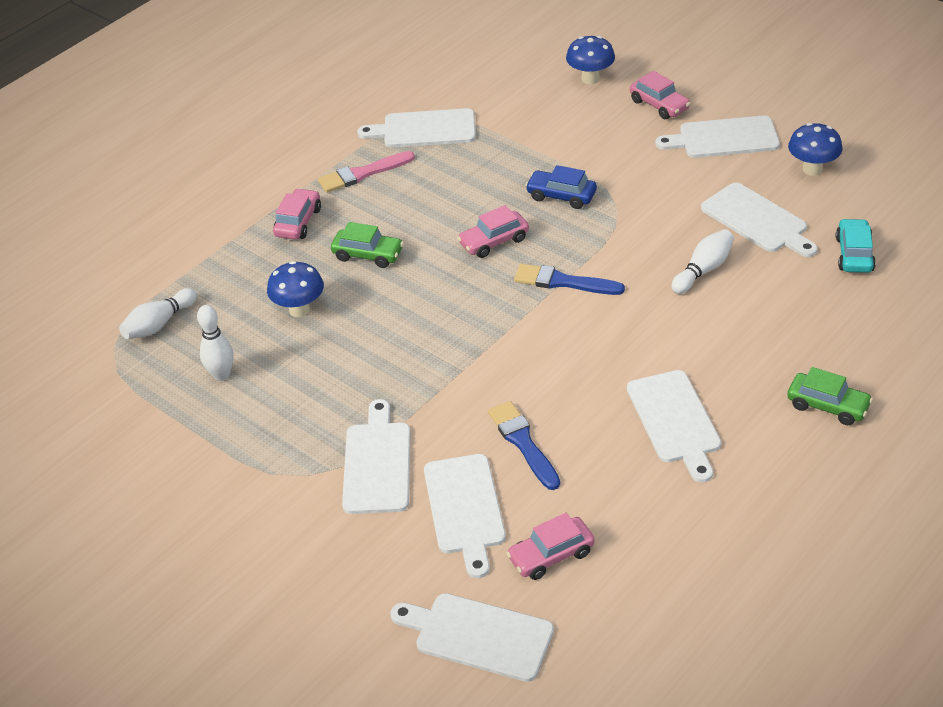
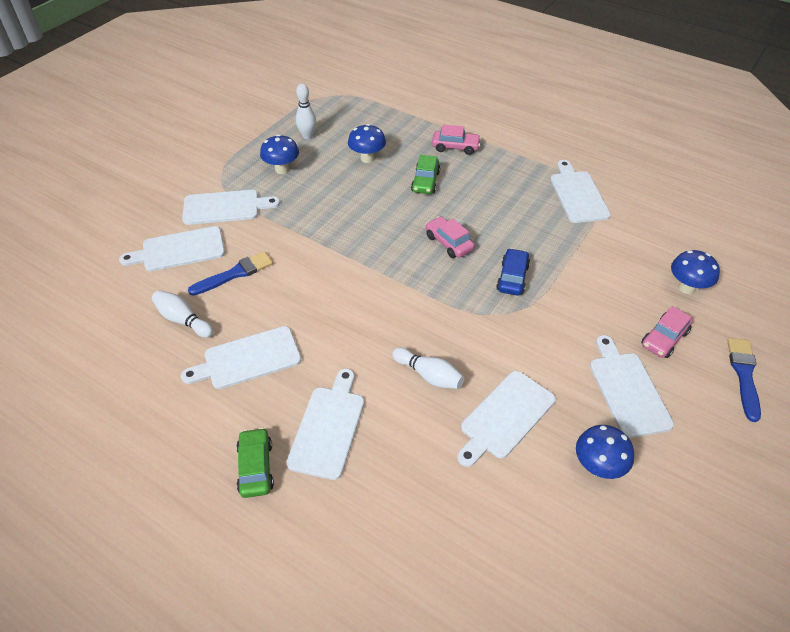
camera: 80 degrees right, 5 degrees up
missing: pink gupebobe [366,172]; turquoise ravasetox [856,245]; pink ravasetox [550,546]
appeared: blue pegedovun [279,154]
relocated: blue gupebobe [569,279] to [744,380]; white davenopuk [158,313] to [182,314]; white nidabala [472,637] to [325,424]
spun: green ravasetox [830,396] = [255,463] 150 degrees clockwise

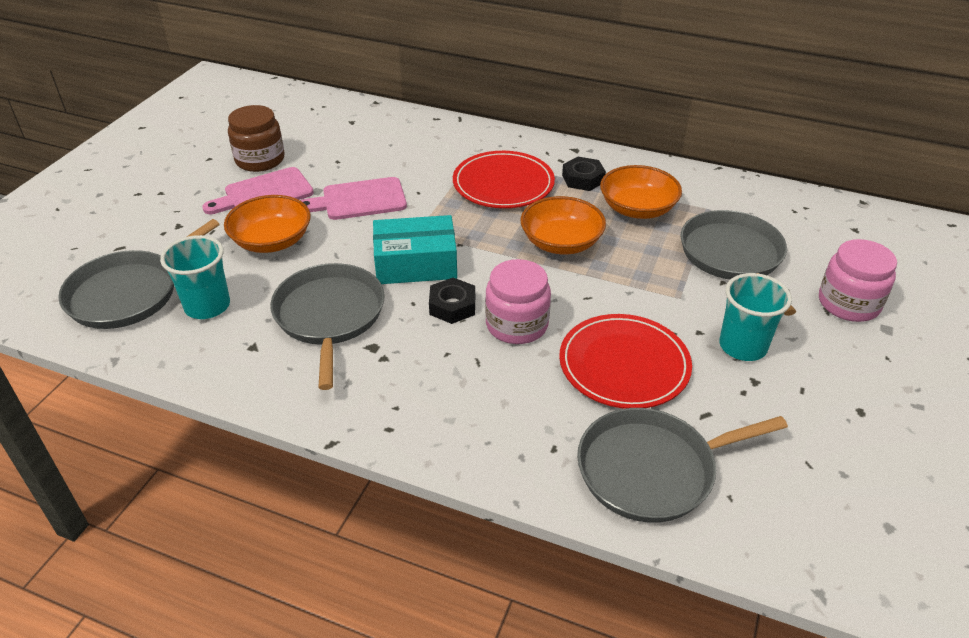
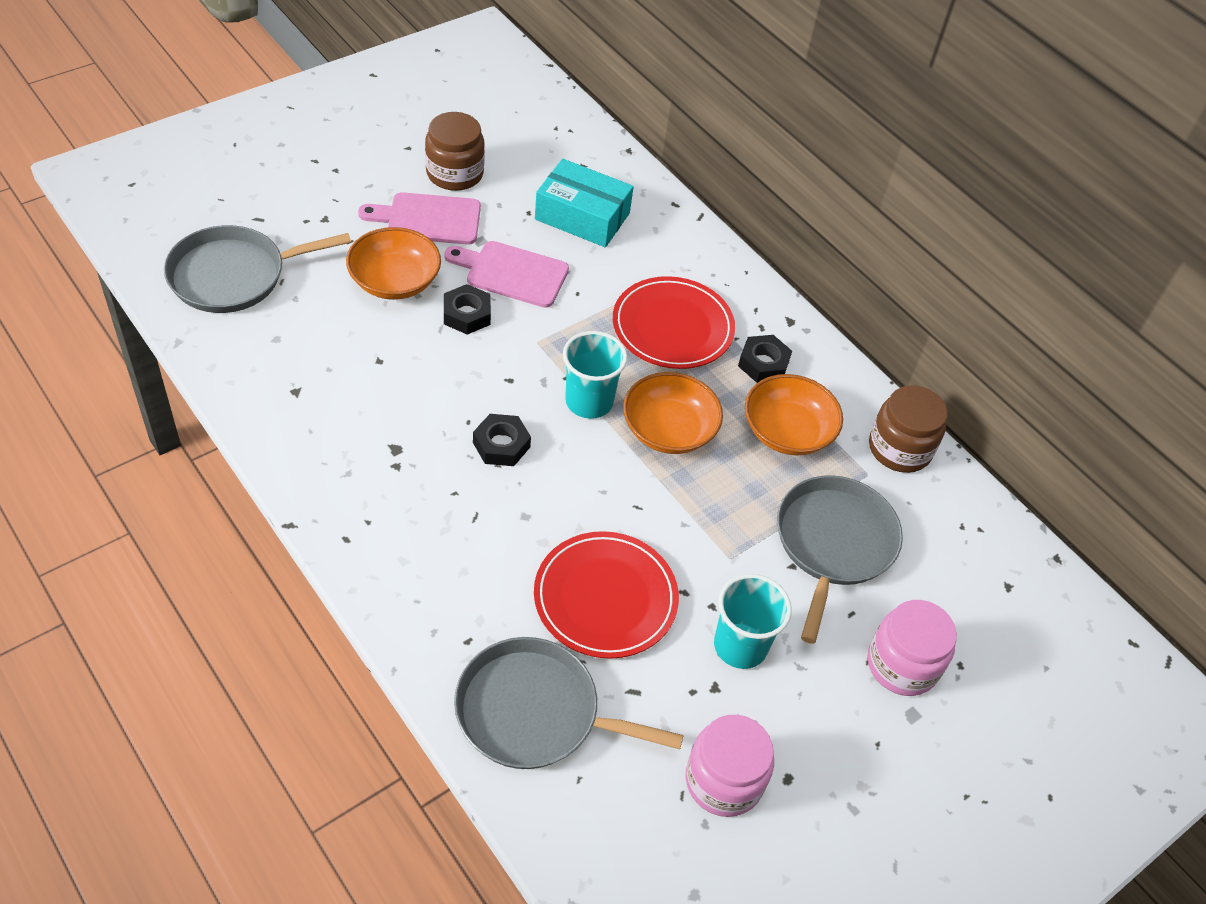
camera: 25 degrees right, 10 degrees up
missing: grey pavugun [327,326]
appeared: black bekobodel [467,309]; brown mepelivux [908,429]
relocated: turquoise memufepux [415,249] to [584,203]; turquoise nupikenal [195,277] to [595,375]; pink mepelivux [518,301] to [729,766]

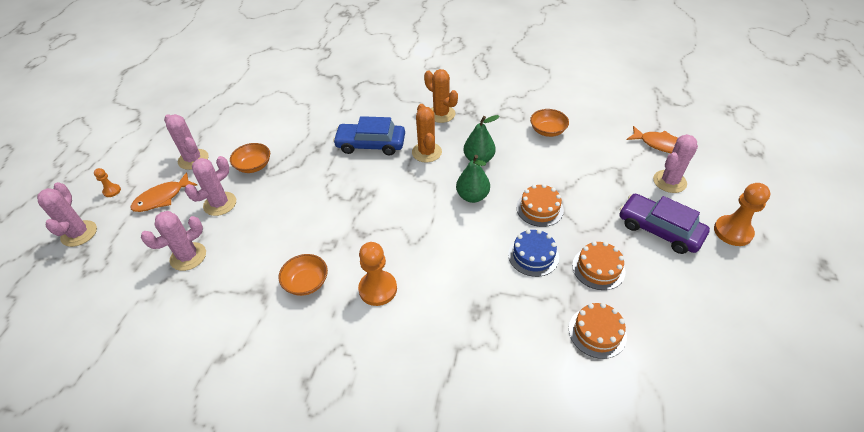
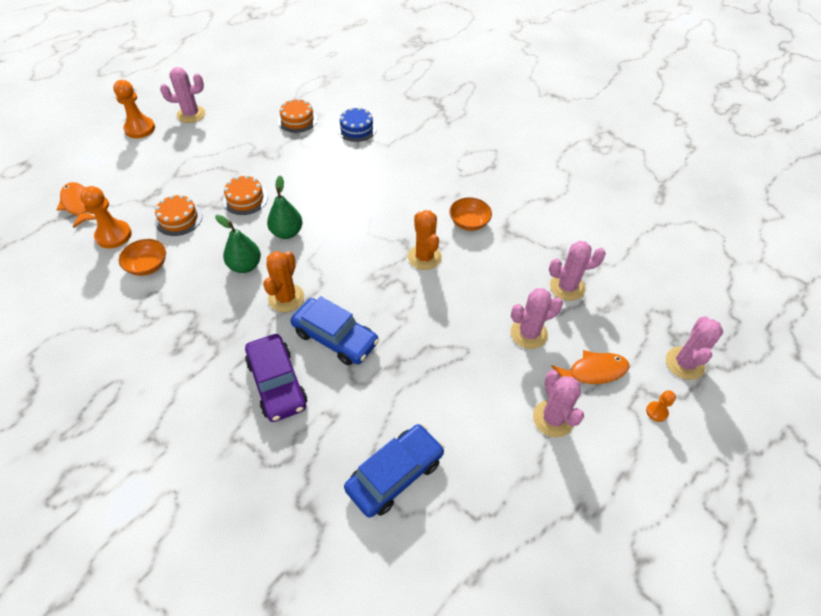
camera: 155 degrees left, 5 degrees up
missing: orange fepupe [250,158]
appeared: blue ravasetox [394,471]
relocated: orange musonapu [441,96] to [425,240]; pink musonapu [675,163] to [182,95]; purple ravasetox [664,224] to [276,378]; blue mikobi [533,253] to [357,124]; orange mikobi [598,265] to [178,215]; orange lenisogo [377,274] to [106,217]

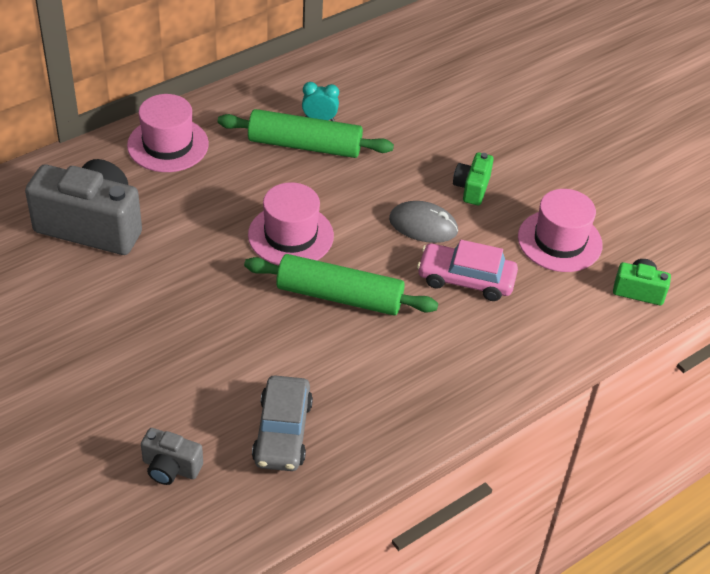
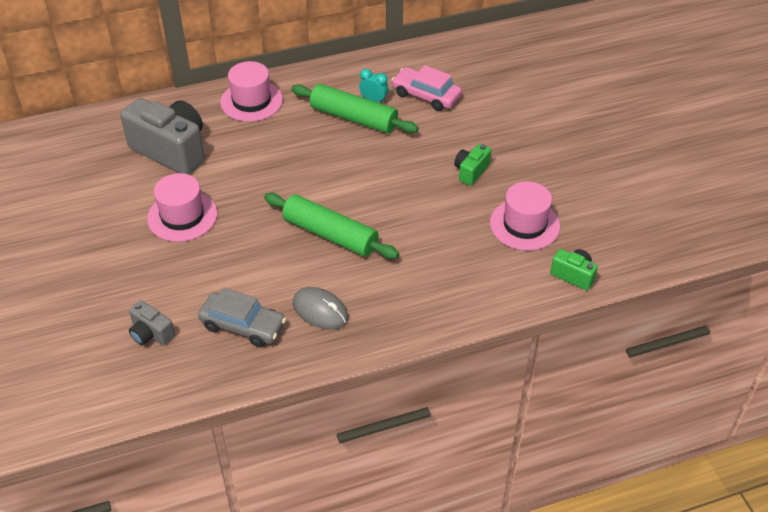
camera: 20 degrees right, 0 degrees up
relocated: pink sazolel [291,223] to [182,207]; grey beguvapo [423,222] to [320,308]; pink ravasetox [467,270] to [427,88]
spun: grey ravasetox [282,423] = [242,317] 90 degrees counterclockwise

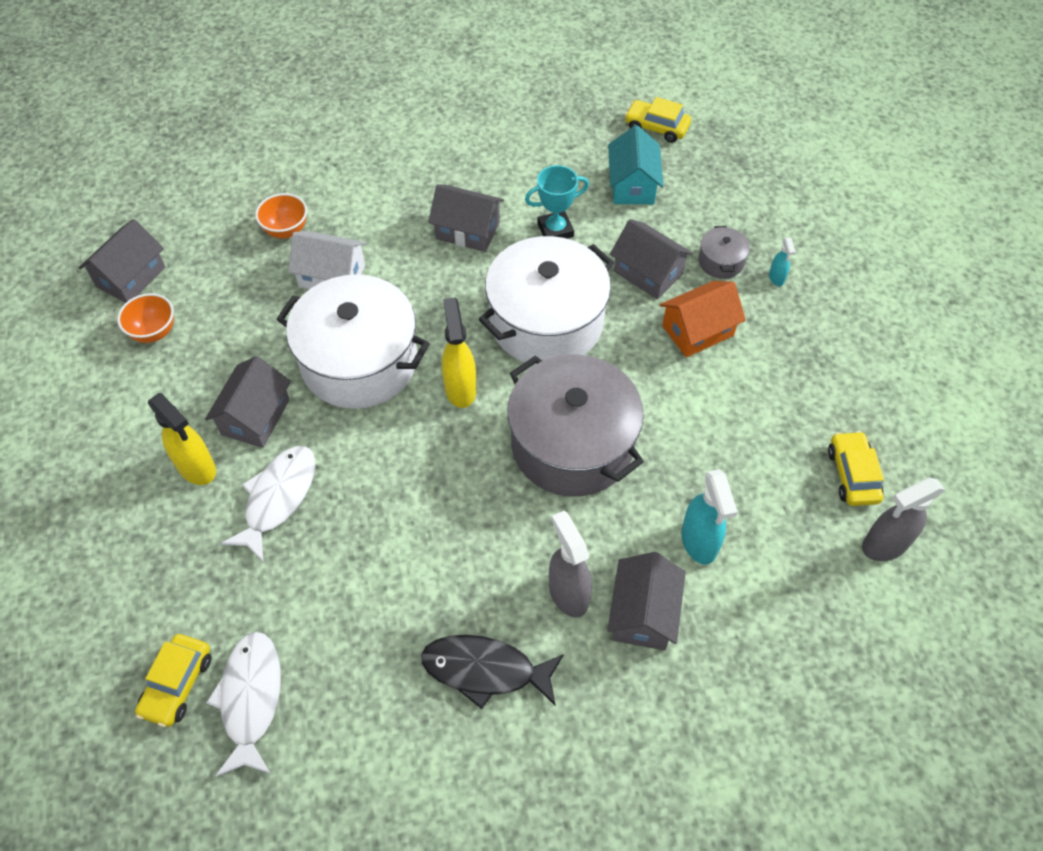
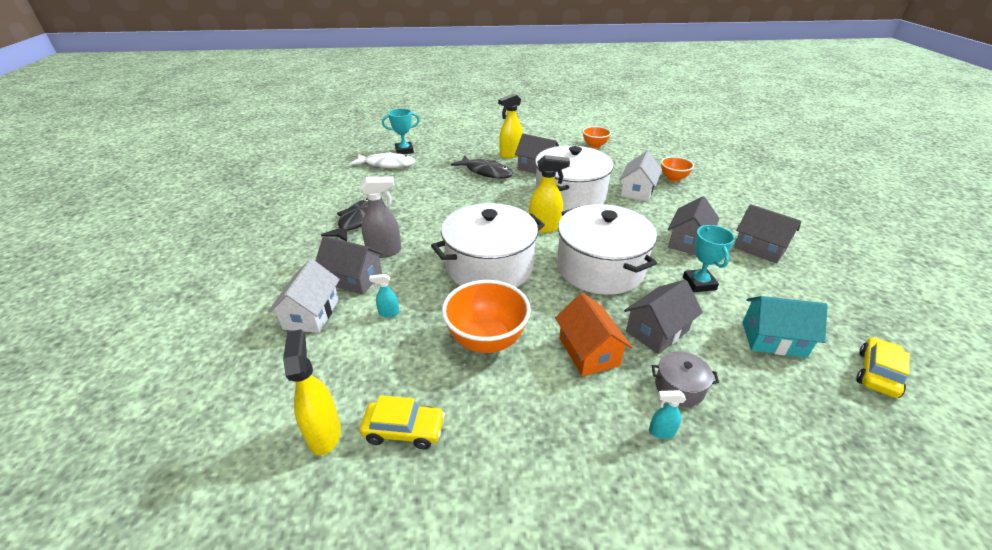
camera: 100 degrees right, 20 degrees down
appeared: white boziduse [304,296]; orange fepupe [486,316]
relocated: grey boziduse [122,261] to [767,233]
exchanged: yellow ravasetox [173,680] to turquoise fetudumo [401,131]
colour: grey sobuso [575,426] to white sobuso [488,245]; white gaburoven [267,504] to black gaburoven [482,167]; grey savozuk [903,519] to yellow savozuk [312,392]
size: turquoise savozuk [709,517] = [384,296] x0.52

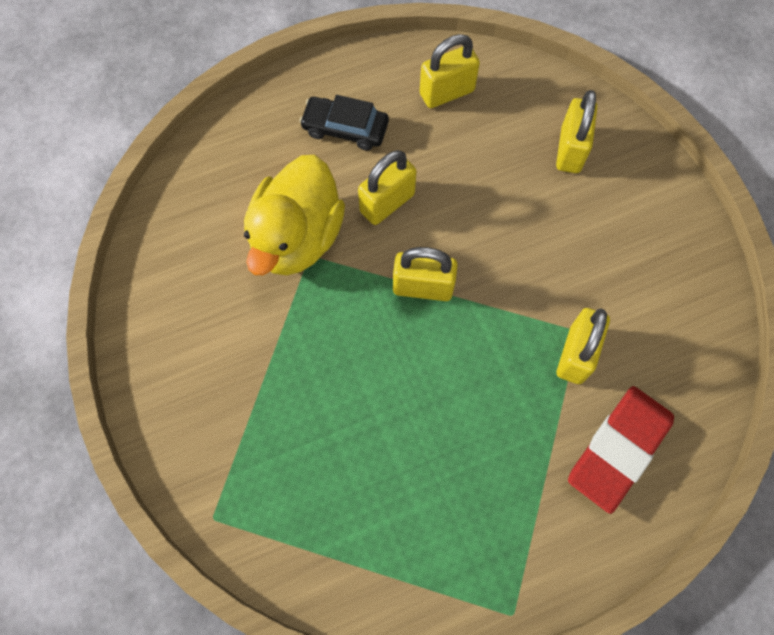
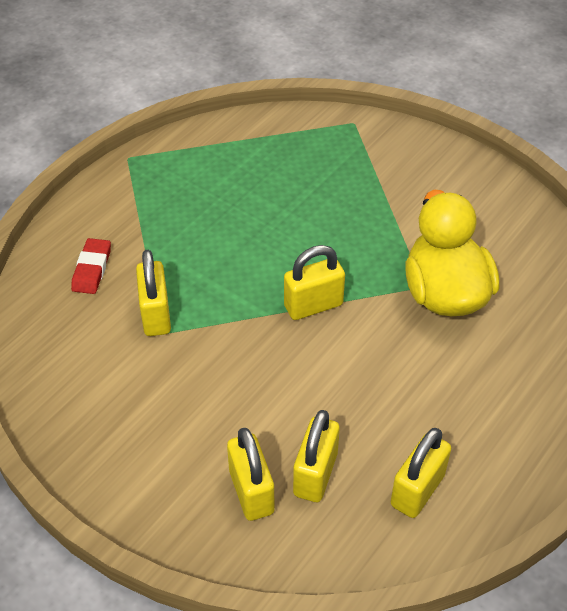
camera: 150 degrees right, 20 degrees down
missing: black ravasetox [344,123]
relocated: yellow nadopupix [387,187] to [316,456]
size: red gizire [621,450] = [91,266] x0.57

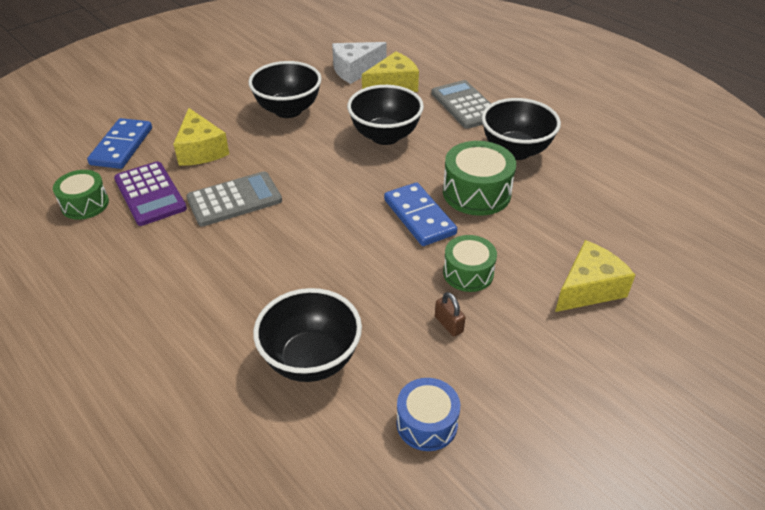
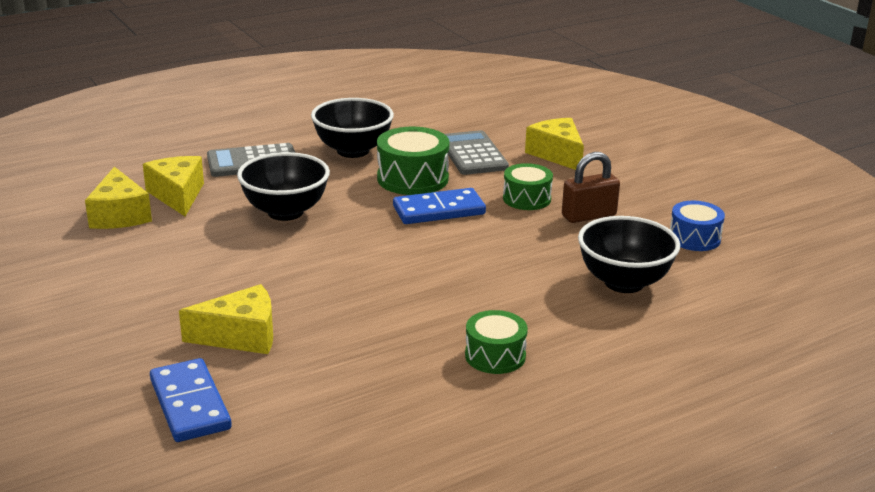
camera: 80 degrees left, 15 degrees down
missing: black fepupe [285,89]; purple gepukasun [150,193]
relocated: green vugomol [81,195] to [496,342]; grey gepukasun [234,199] to [477,152]
colour: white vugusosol [359,63] to yellow vugusosol [118,198]
spun: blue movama [119,143] = [191,400] 45 degrees clockwise
size: brown nadopupix [450,314] = [591,187] x1.76

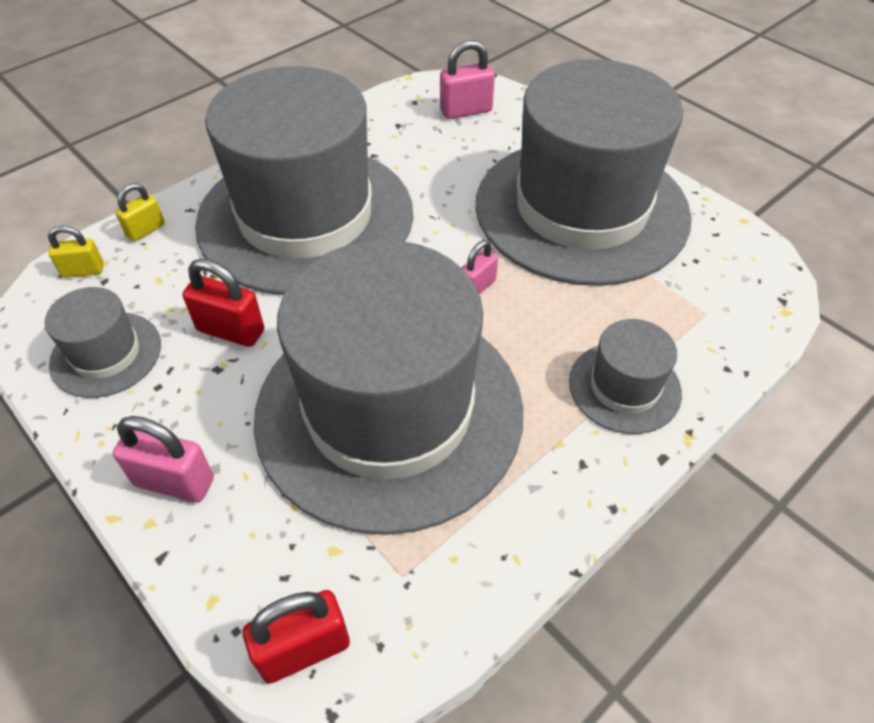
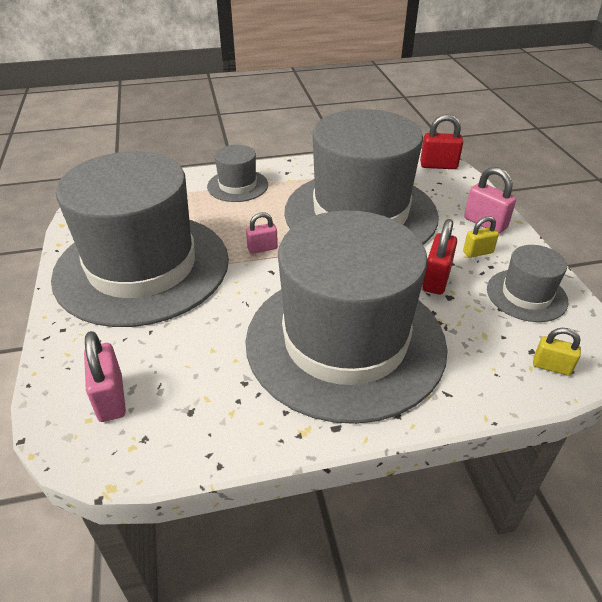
camera: 150 degrees left, 10 degrees down
relocated: yellow nadopupix [140,212] to [481,237]
spun: pink nadopupix [467,79] = [105,376] 60 degrees clockwise; red nadopupix [223,303] = [439,257] 60 degrees clockwise

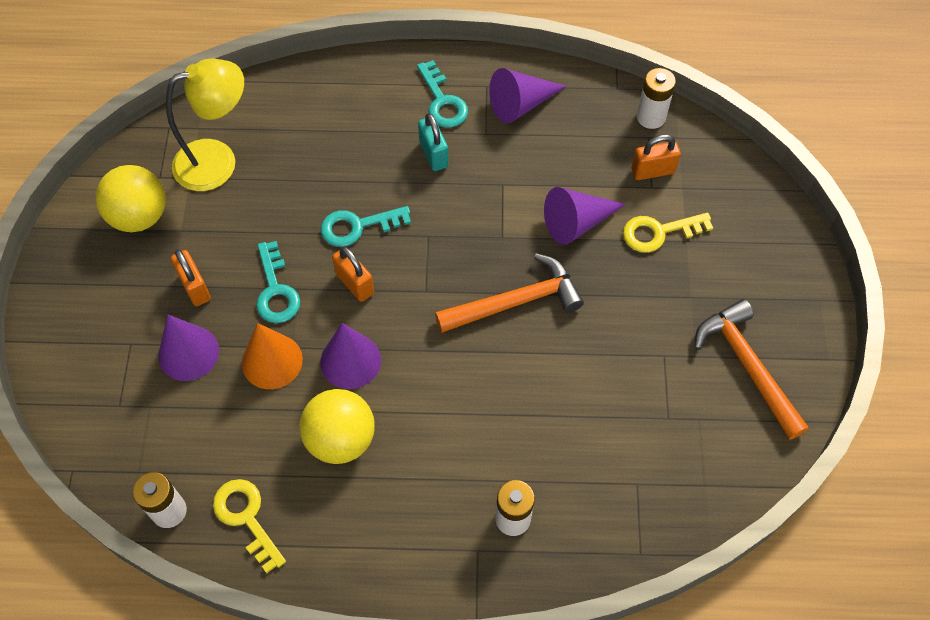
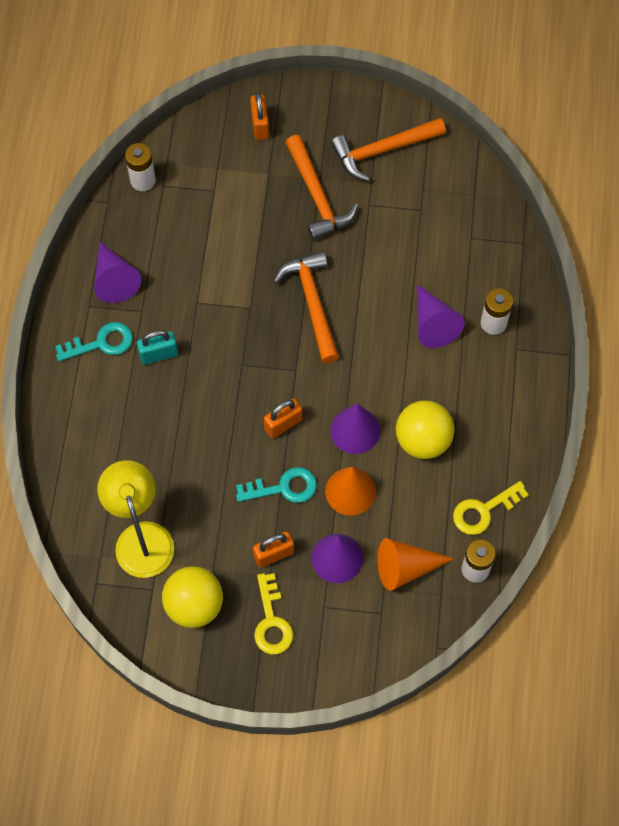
camera: 85 degrees left, 5 degrees up
missing: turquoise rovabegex [366,226]
appeared: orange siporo [321,187]; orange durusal [415,564]
relocated: orange nadopupix [656,157] to [259,116]; purple durusal [585,216] to [440,316]; yellow rovabegex [668,233] to [273,613]

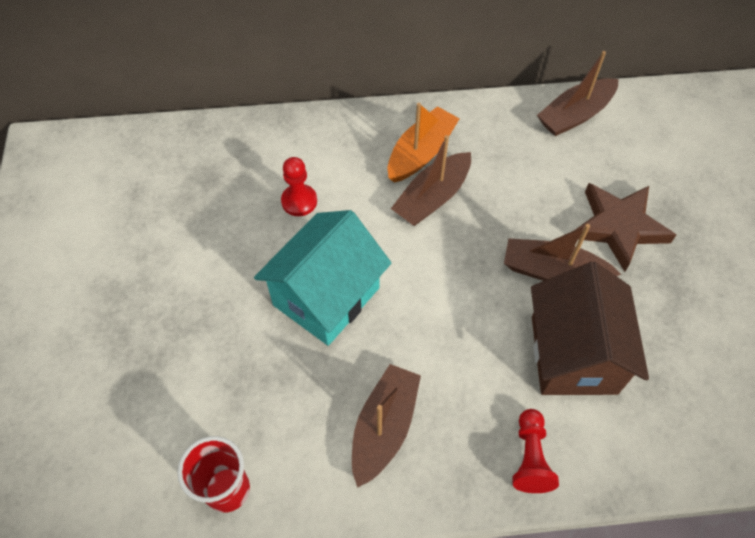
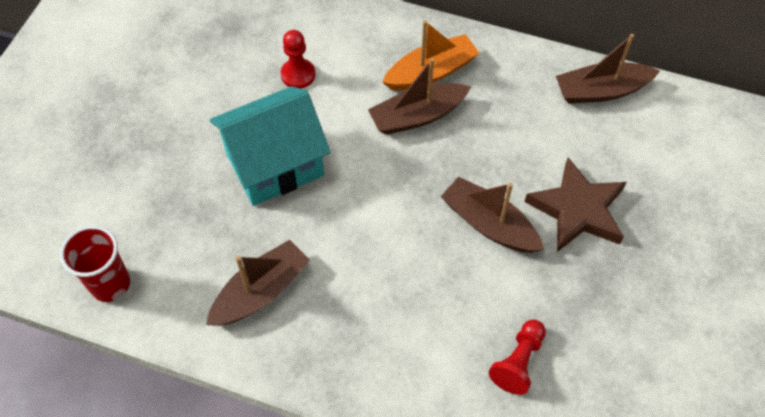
camera: 25 degrees right, 0 degrees up
missing: brown boziduse [590,328]
relocated: red lenisogo [535,451] to [517,357]

